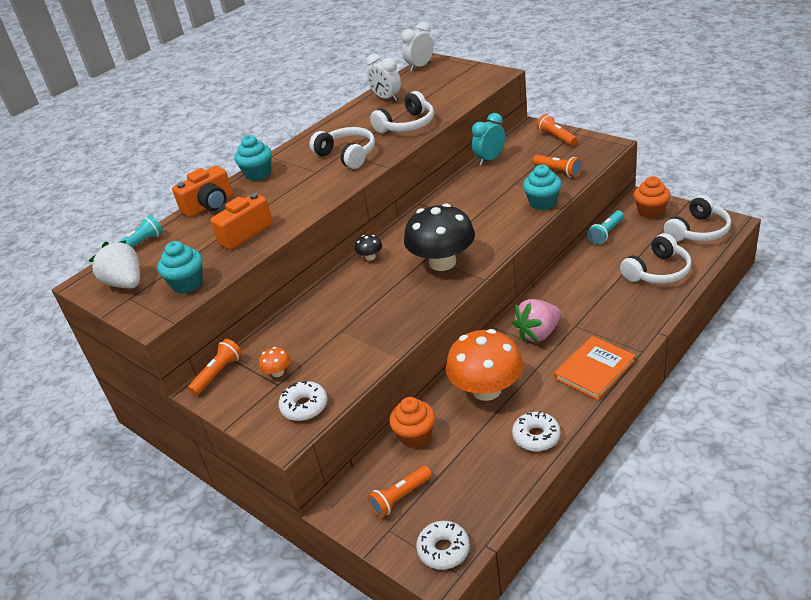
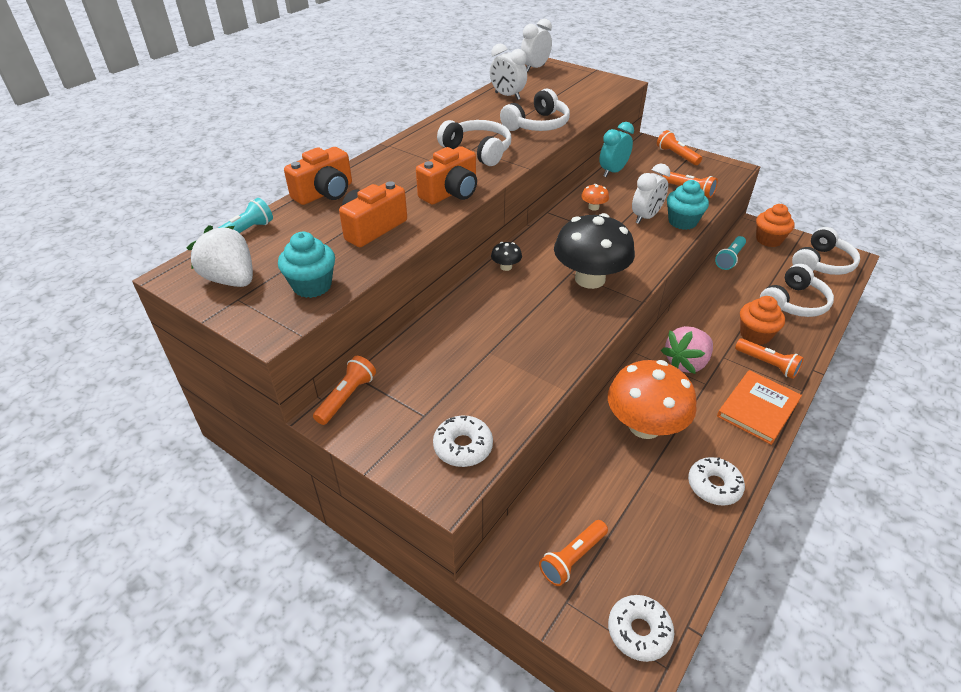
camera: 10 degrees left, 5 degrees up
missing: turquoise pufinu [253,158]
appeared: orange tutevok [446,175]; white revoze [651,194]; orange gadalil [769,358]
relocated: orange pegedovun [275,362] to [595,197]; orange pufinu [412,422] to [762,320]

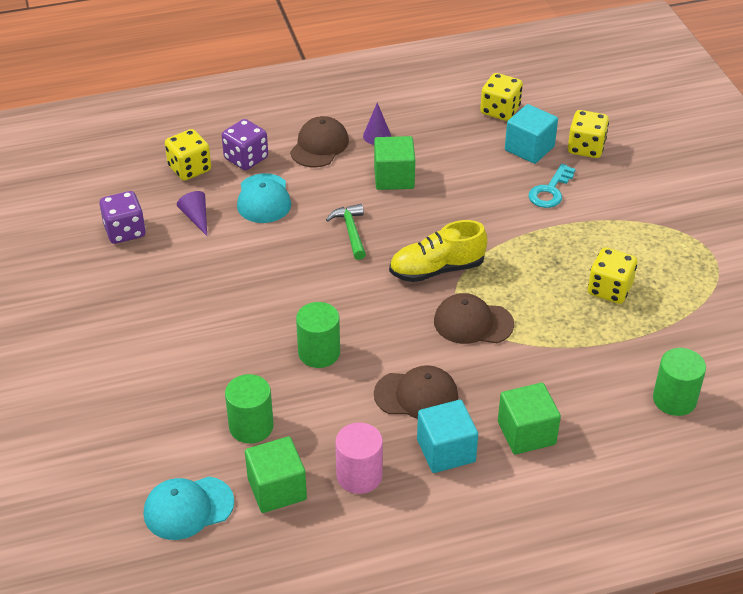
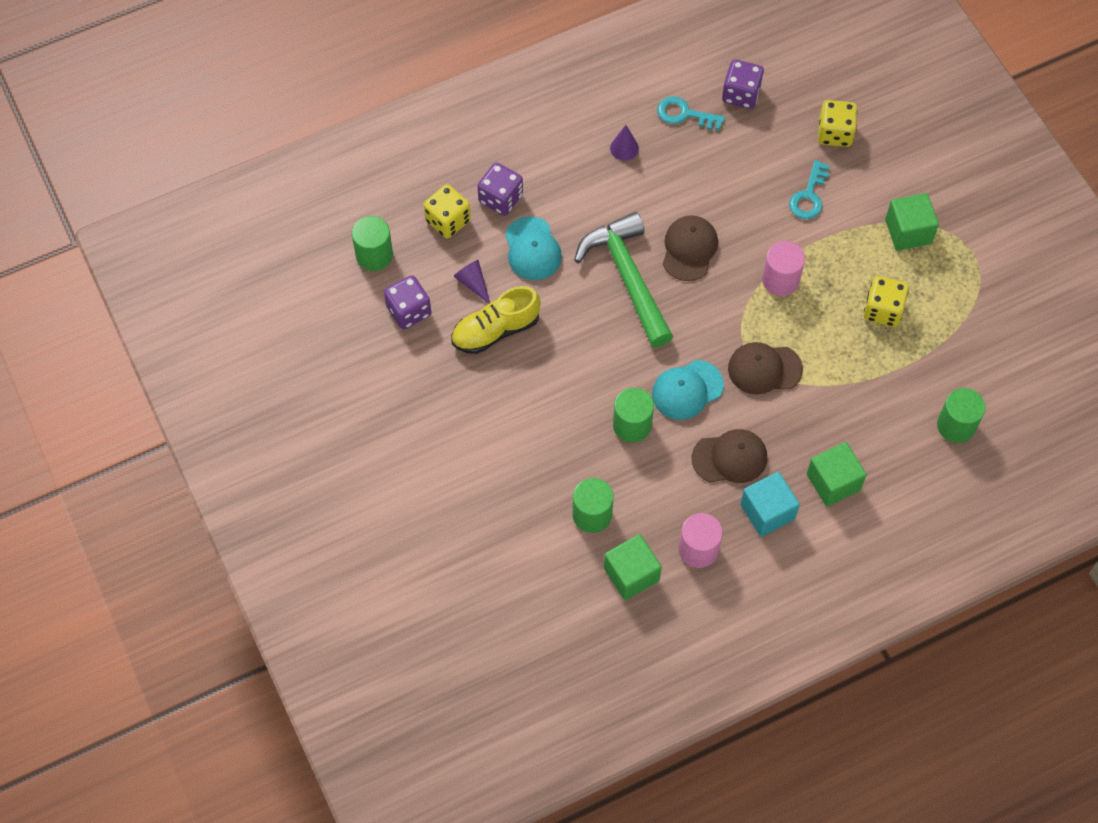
camera: 10 degrees left, 20 degrees up
missing: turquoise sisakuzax [531,134]
appeared: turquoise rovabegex [691,113]; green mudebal [372,243]; pink mudebal [783,268]
relocated: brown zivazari [319,141] to [690,248]; green sisakuzax [394,163] to [912,222]; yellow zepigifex [438,251] to [496,320]; turquoise zivazari [189,508] to [688,390]
colour: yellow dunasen [501,97] to purple dunasen [743,84]
size: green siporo [346,232] = [623,279] x2.04

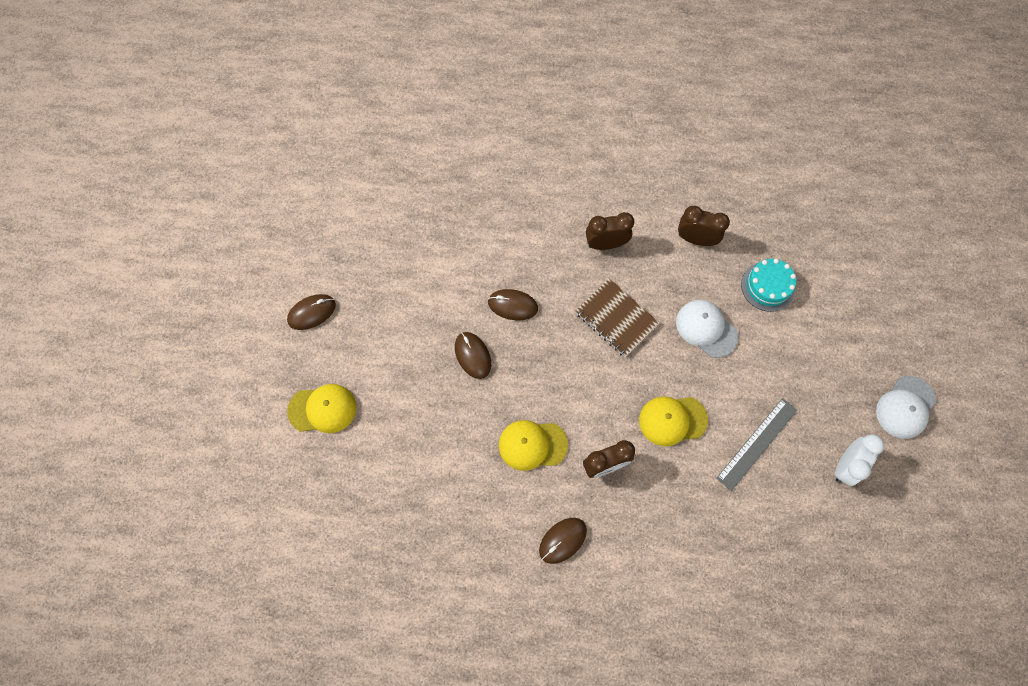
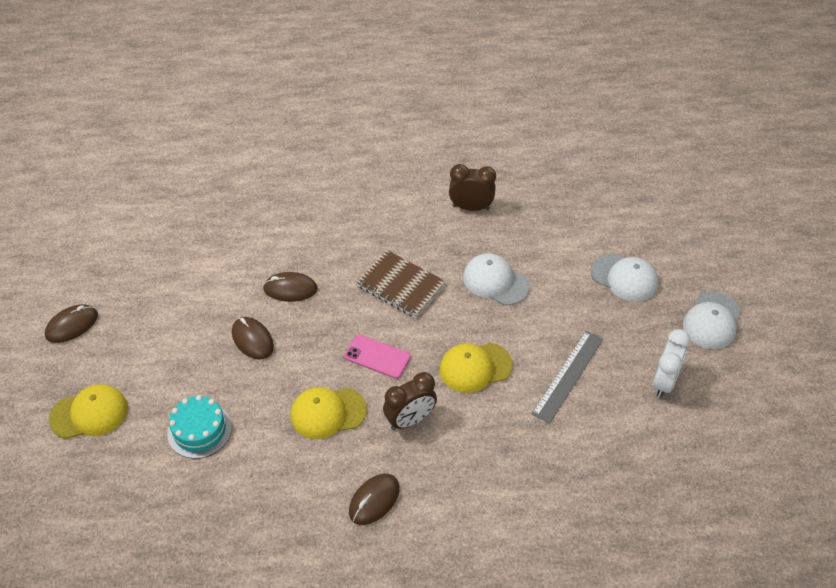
camera: 10 degrees left, 20 degrees down
missing: brown revoze [610,231]
appeared: white zivazari [624,277]; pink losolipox [377,357]
relocated: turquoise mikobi [768,285] to [199,427]

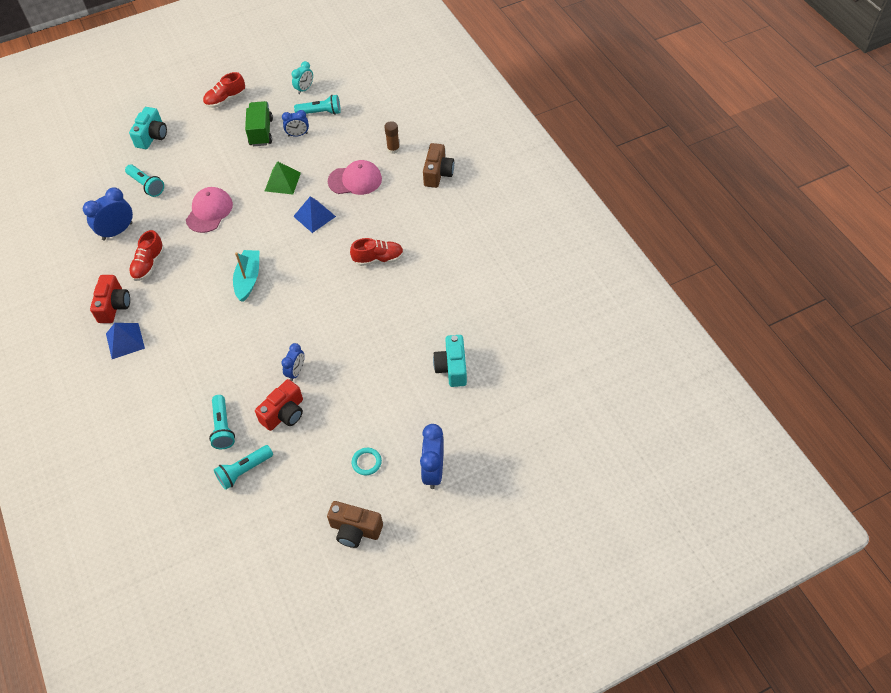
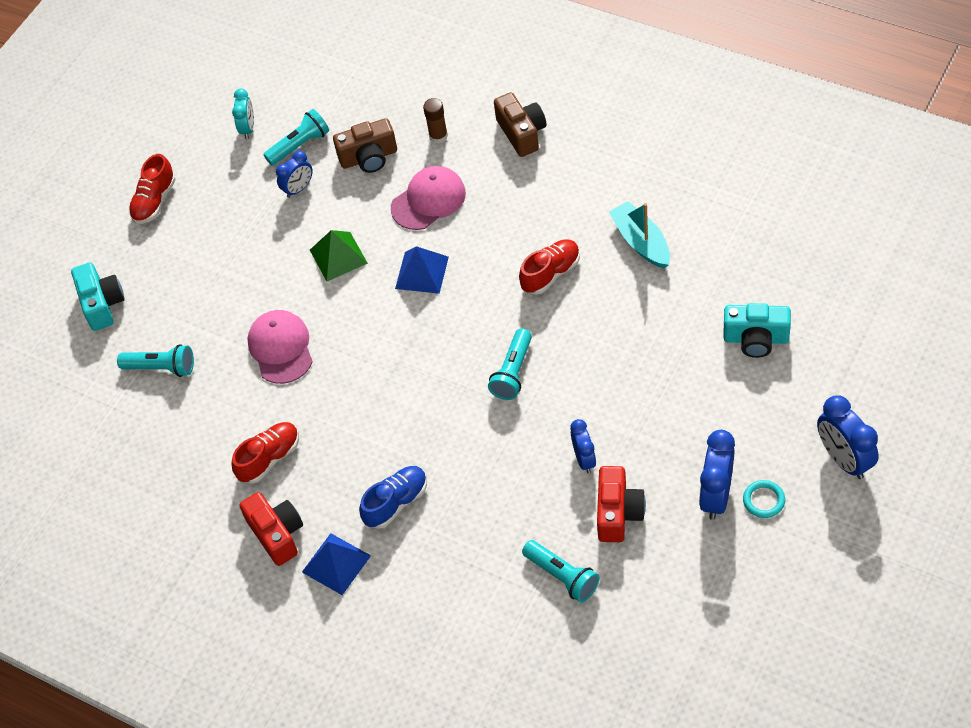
camera: 30 degrees left, 0 degrees up
missing: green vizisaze [259,123]
appeared: blue zepigifex [393,497]
relocated: blue revoze [108,214] to [717,475]; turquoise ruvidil [246,276] to [639,234]; turquoise gadalil [243,467] to [510,364]; brown tutevok [355,524] to [365,145]
spun: red zepigifex [146,255] = [265,453] 120 degrees counterclockwise; turquoise tutevok [450,361] = [757,330] 45 degrees counterclockwise

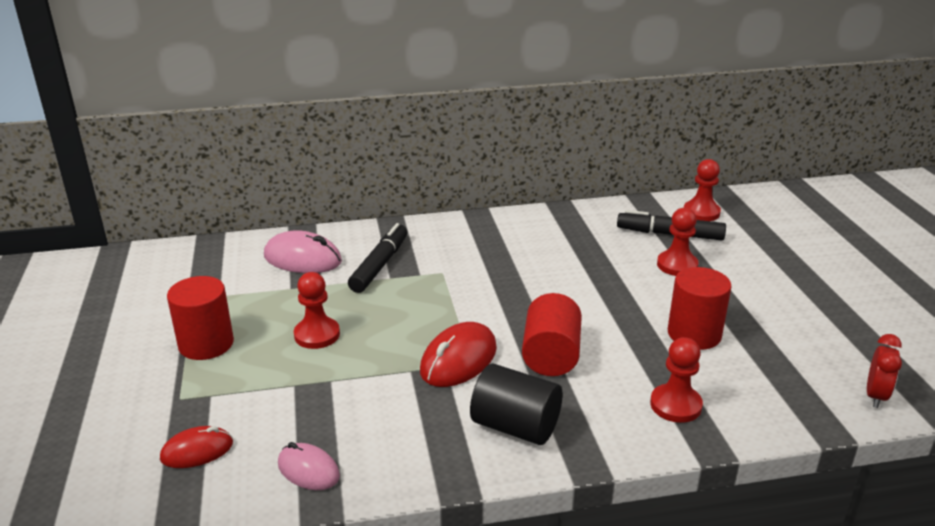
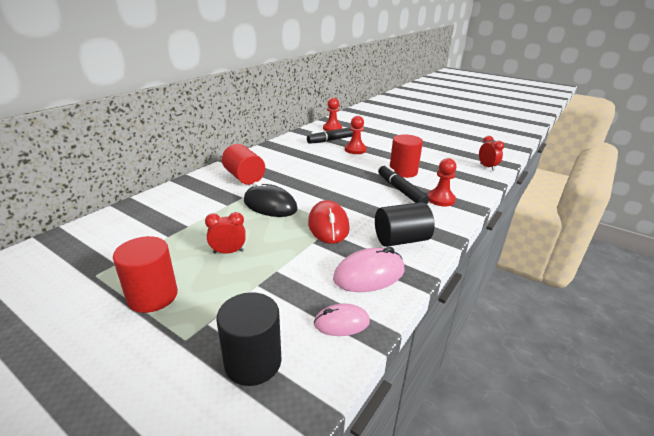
camera: 45 degrees left, 0 degrees up
appeared: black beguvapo [270,199]
relocated: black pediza [377,258] to [403,184]; pink beguvapo [303,251] to [368,269]; red mudebal [552,334] to [243,164]
exchanged: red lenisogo [317,310] to red revoze [225,233]; red beguvapo [196,447] to black mudebal [249,339]

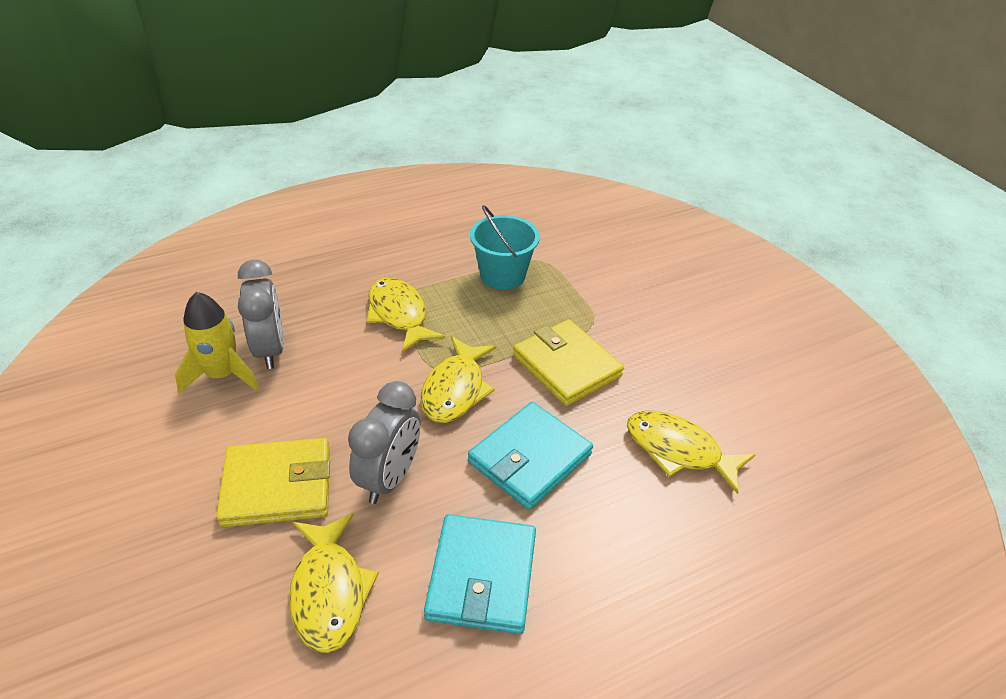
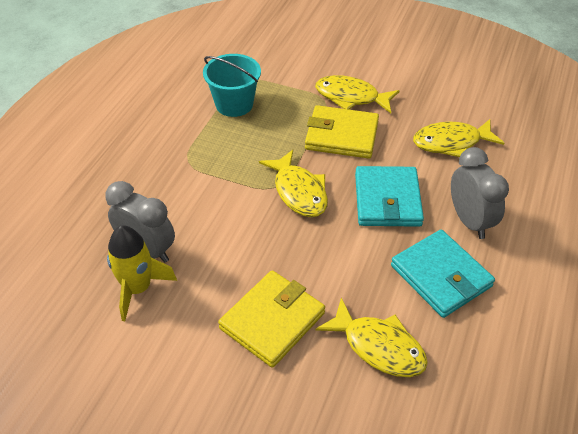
camera: 40 degrees left, 5 degrees up
relocated: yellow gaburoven [406,315] to [357,94]; grey revoze [384,442] to [480,193]

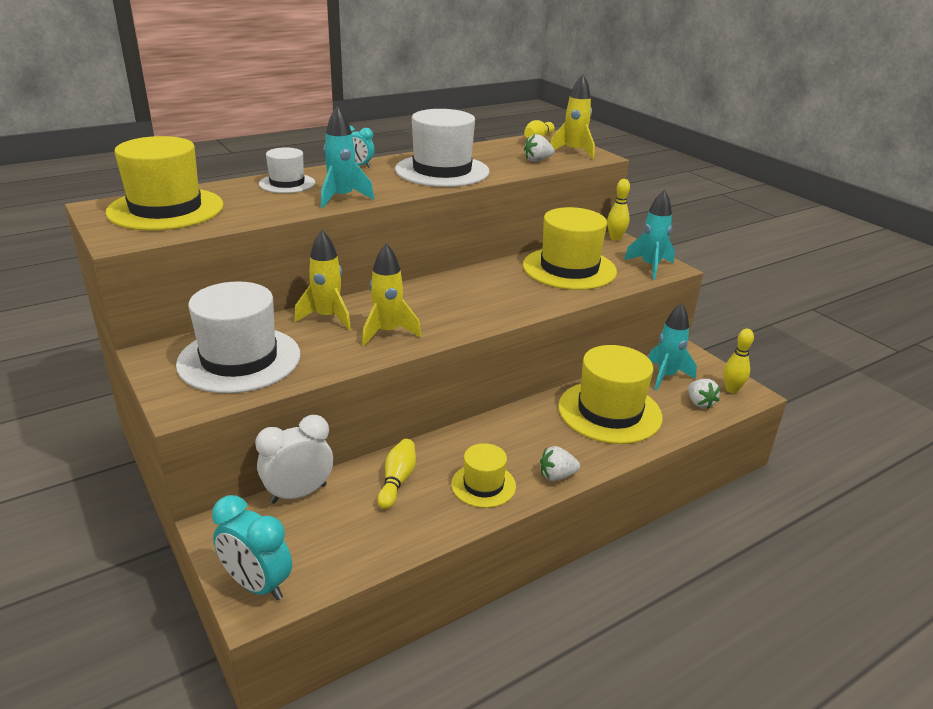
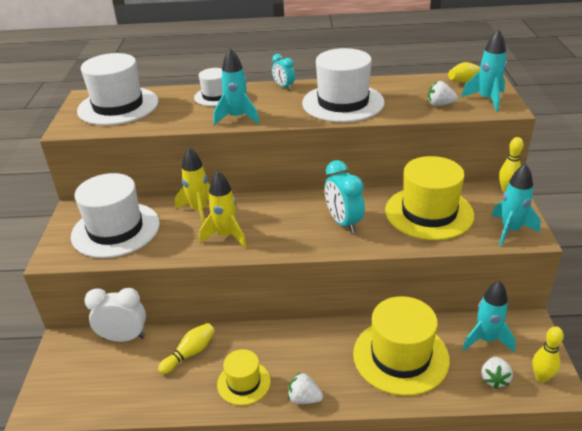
camera: 35 degrees right, 5 degrees up
relocated: turquoise revoze [252,547] to [345,196]
colour: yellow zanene [572,116] to turquoise zanene [484,70]; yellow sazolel [165,183] to white sazolel [117,89]

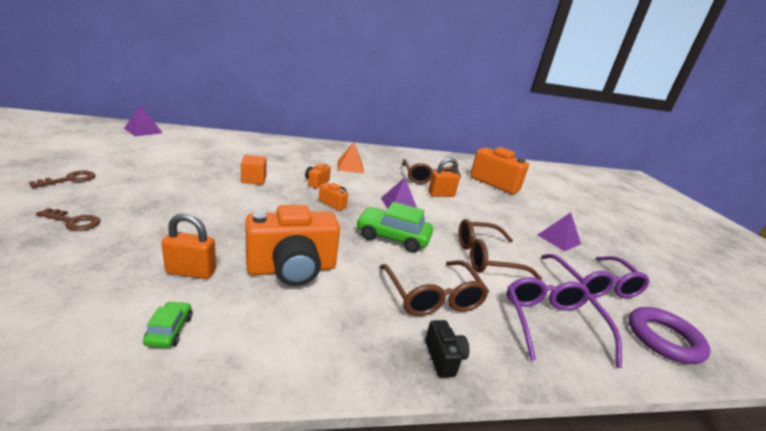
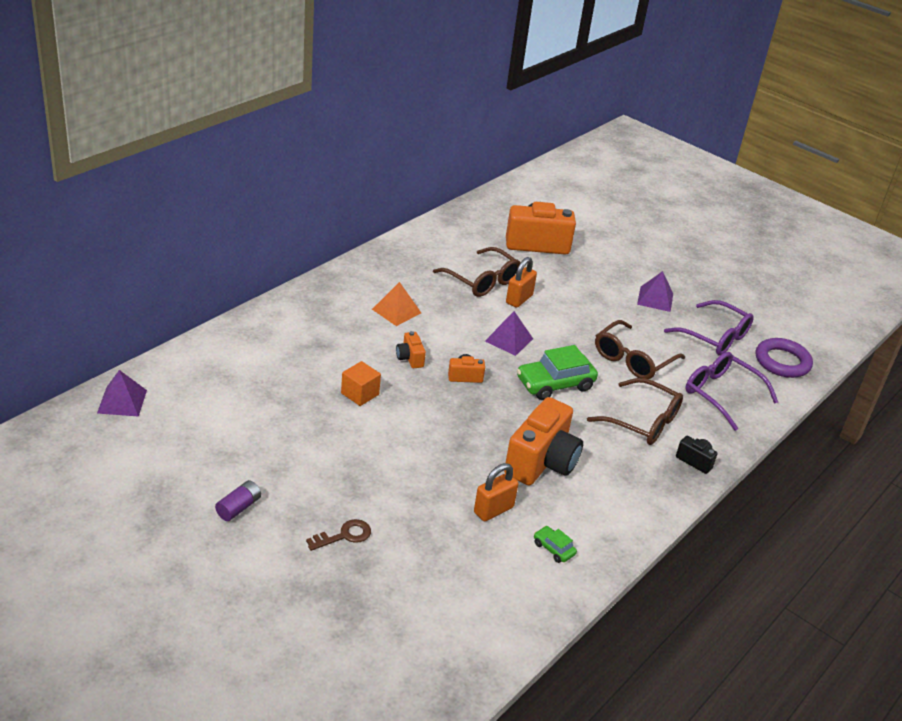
camera: 40 degrees left, 10 degrees up
exchanged: brown rovabegex [62,179] to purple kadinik [238,500]

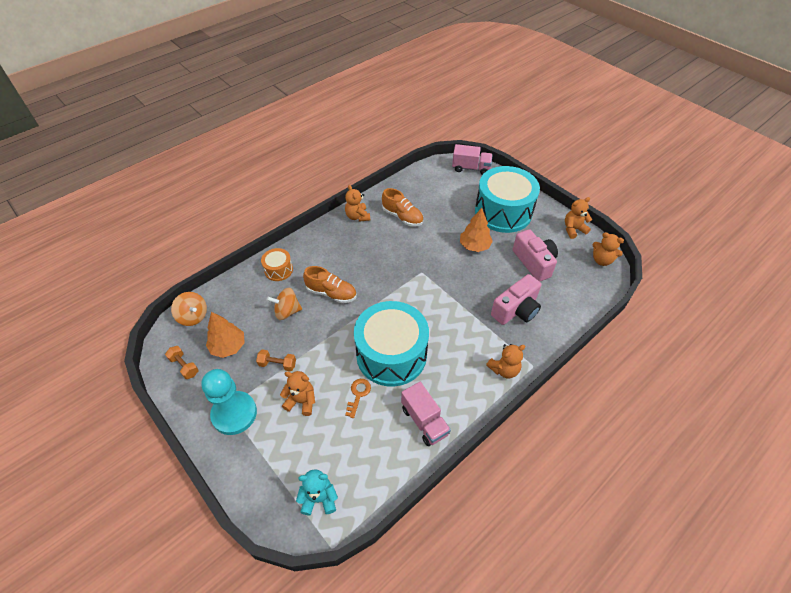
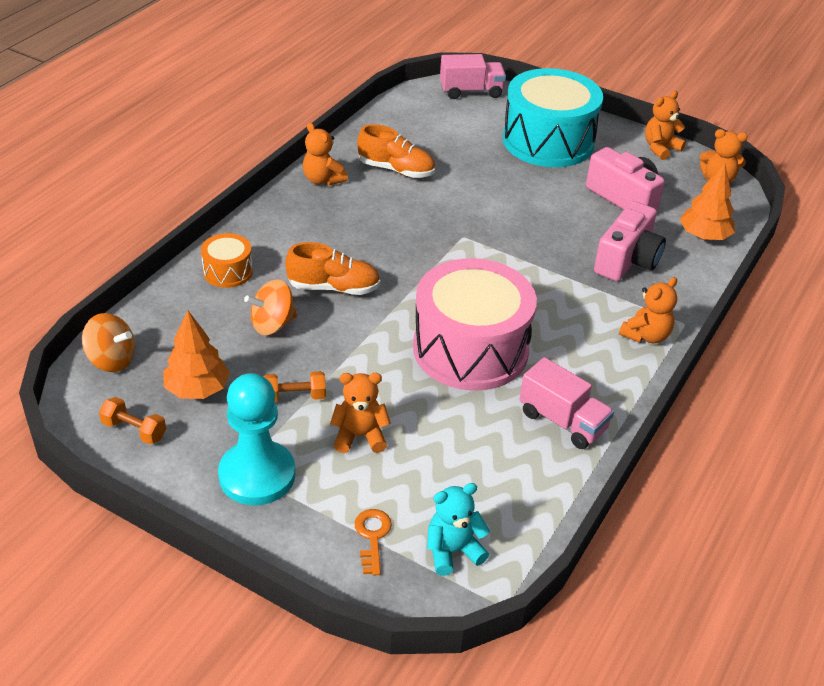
camera: 20 degrees left, 10 degrees down
relocated: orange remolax [476,230] to [707,201]; orange rovabegex [358,398] to [373,542]
colour: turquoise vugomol [391,344] to pink vugomol [475,324]

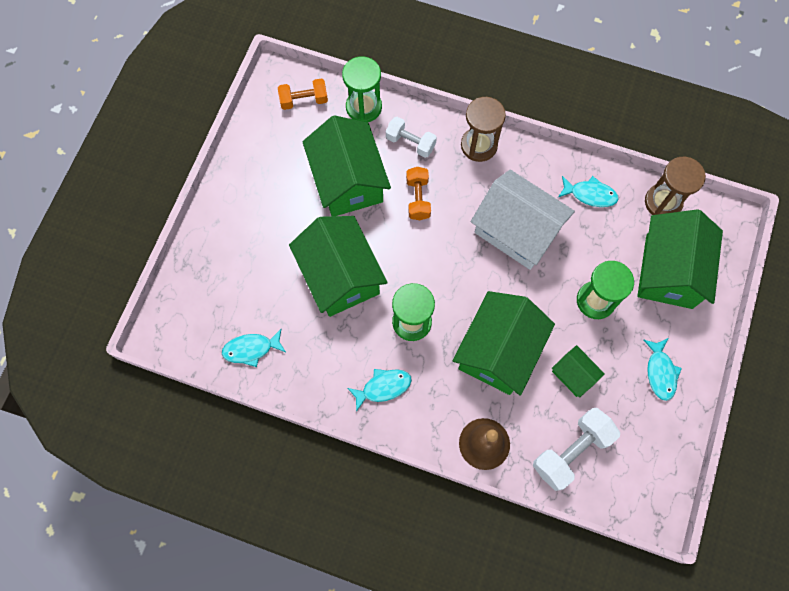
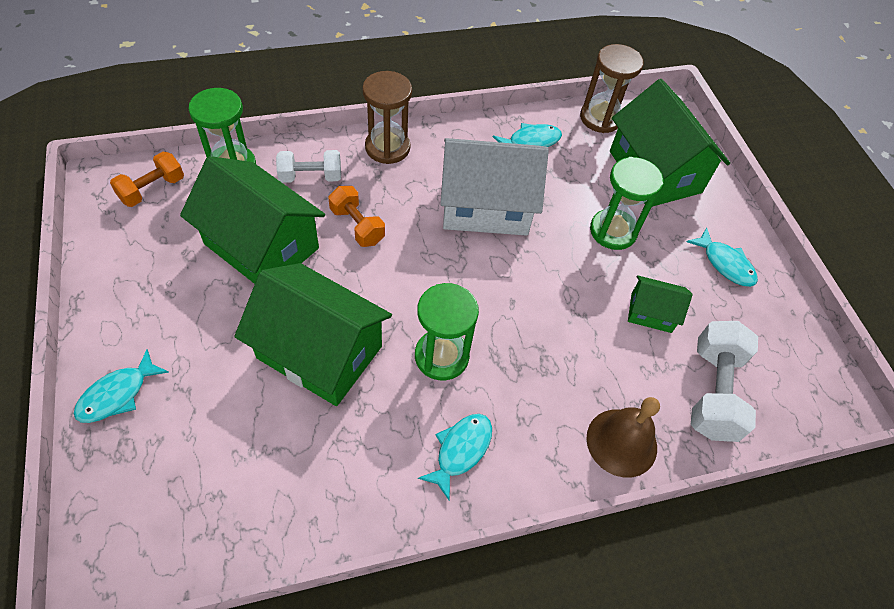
camera: 40 degrees left, 15 degrees down
missing: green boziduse [504,343]
relocated: turquoise gaburoven [254,348] to [121,386]

